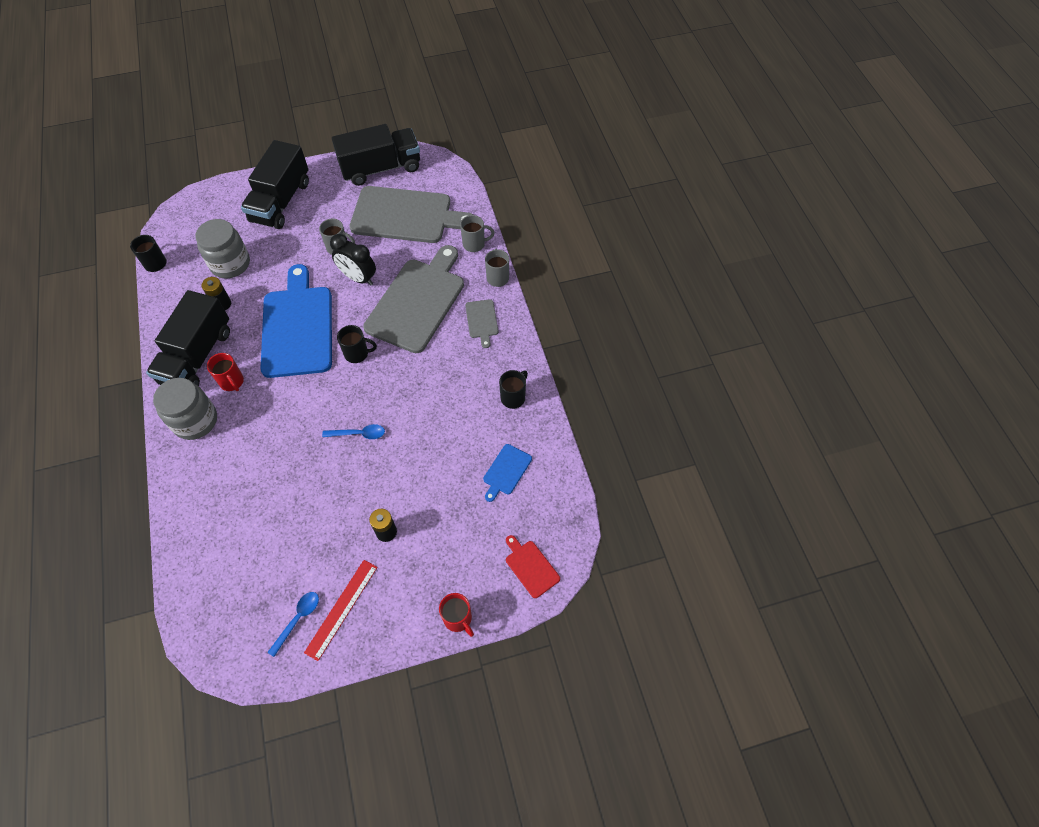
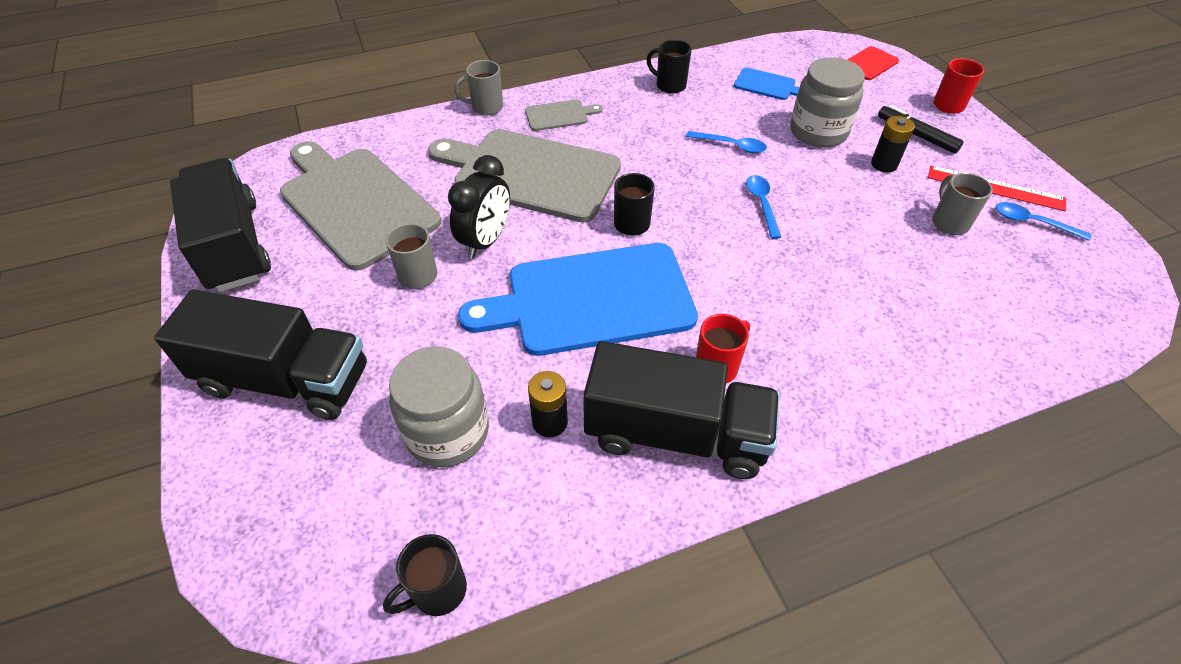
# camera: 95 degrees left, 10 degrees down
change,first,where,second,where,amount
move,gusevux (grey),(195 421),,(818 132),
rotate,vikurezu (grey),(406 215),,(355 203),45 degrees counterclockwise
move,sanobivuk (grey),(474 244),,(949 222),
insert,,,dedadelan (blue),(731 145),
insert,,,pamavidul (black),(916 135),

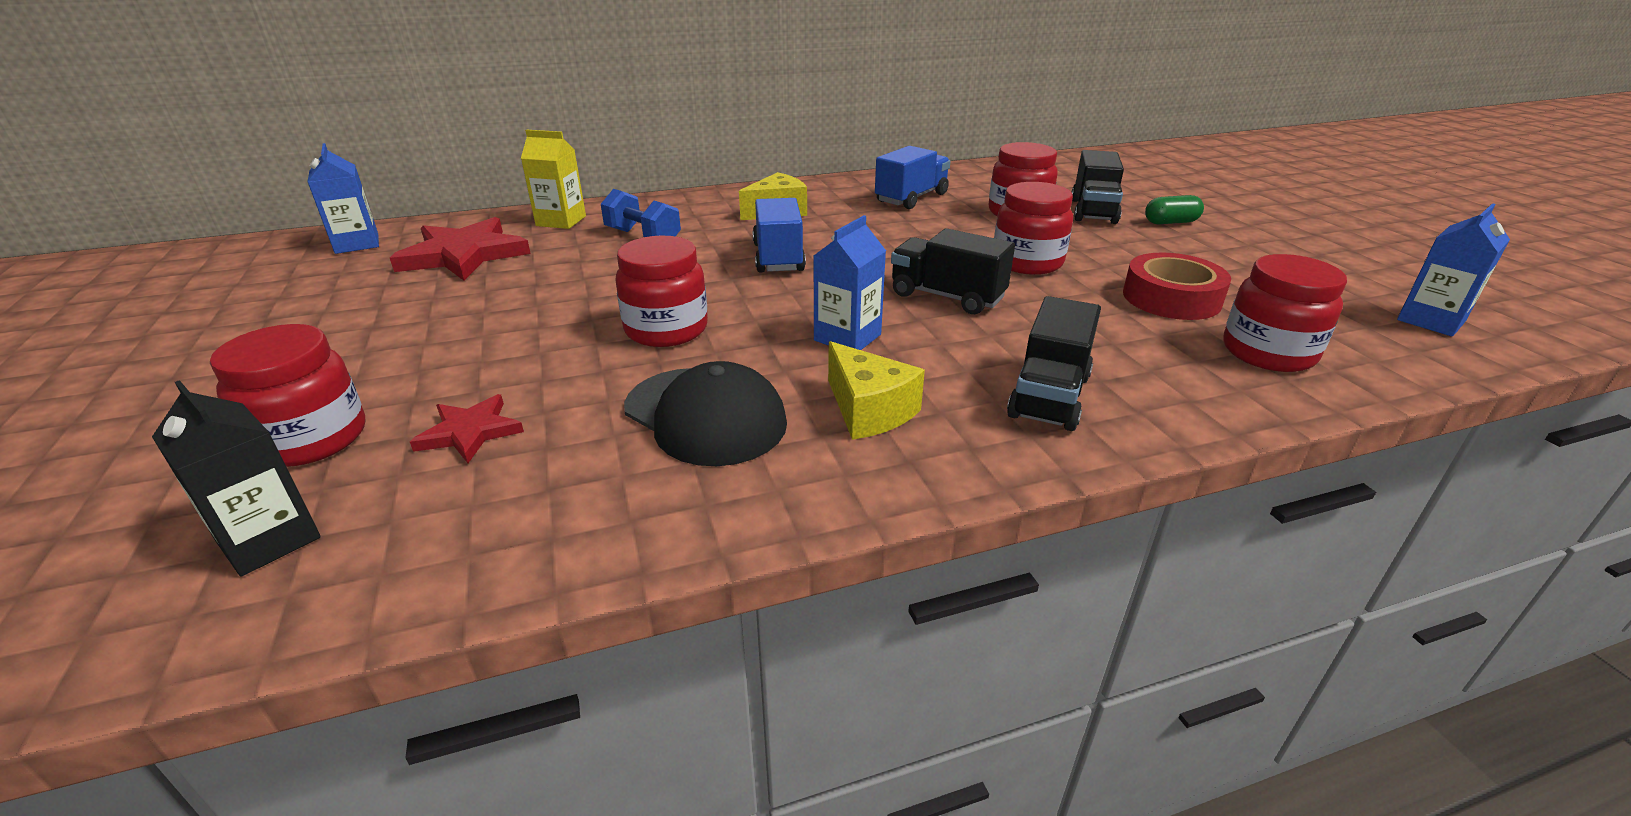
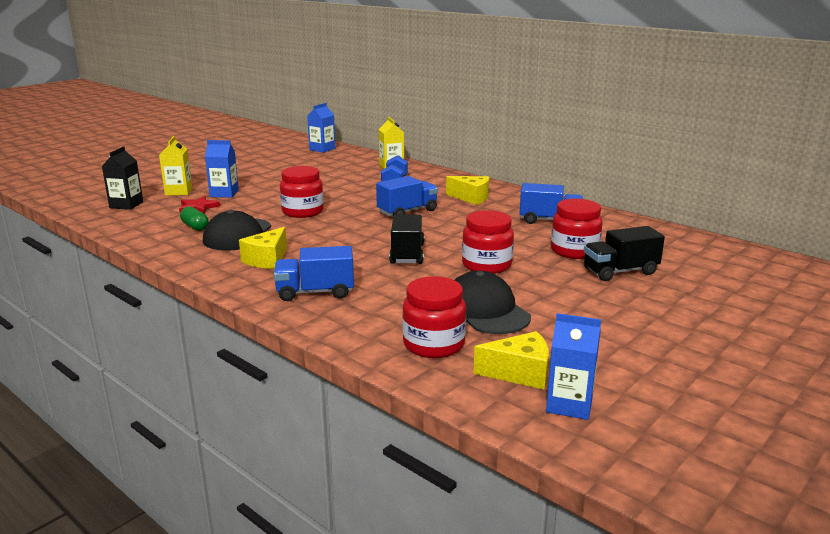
# camera: 60 degrees right, 10 degrees down
change,first,where,second,where,amount
replace,gusevux (red),(311 439),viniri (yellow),(178 191),
delete,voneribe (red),(464 255),,,
move,viniri (blue),(847 337),,(224 193),
recolor,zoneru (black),(1049 396),zoneru (blue),(315 292),
replace,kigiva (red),(1171 298),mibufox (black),(485 310),
move,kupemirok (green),(1170 222),,(195 227),
insert,,,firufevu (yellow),(519 373),

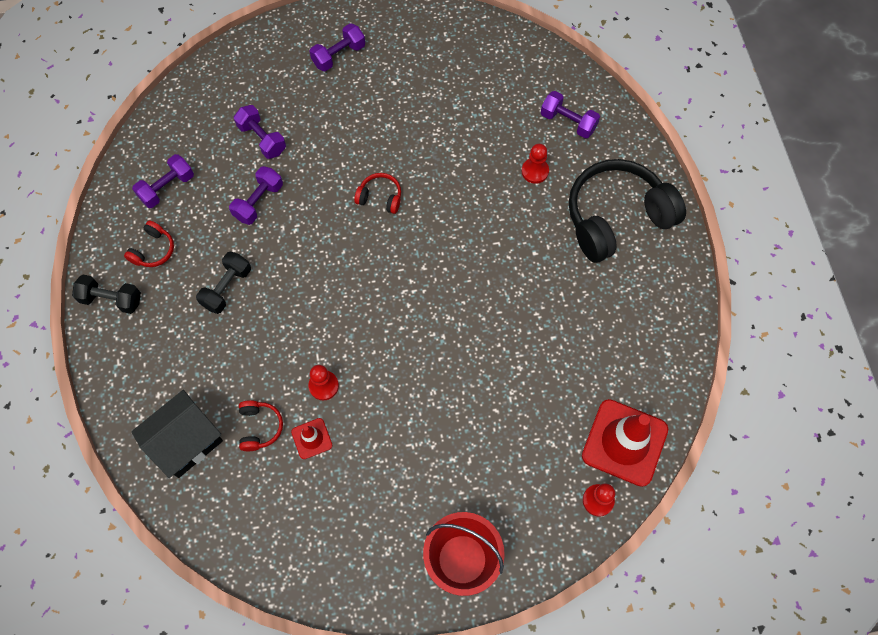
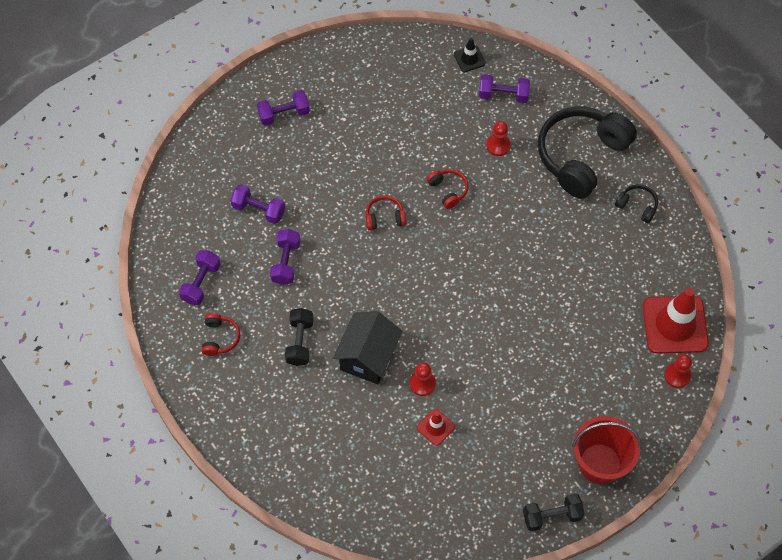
# camera: 25 degrees left, 5 degrees down
change,first,where,second,where,amount
move,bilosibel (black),(111 299),,(552 516),
move,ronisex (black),(186 442),,(368 357),
move,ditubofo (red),(260 427),,(448 190),
rotate,bilosibel (purple),(338 55),,(284 114),45 degrees clockwise
insert,,,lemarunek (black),(469 59),
insert,,,ditubofo (black),(637 206),

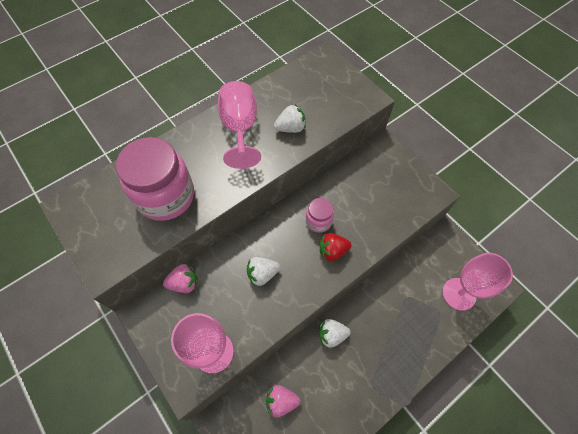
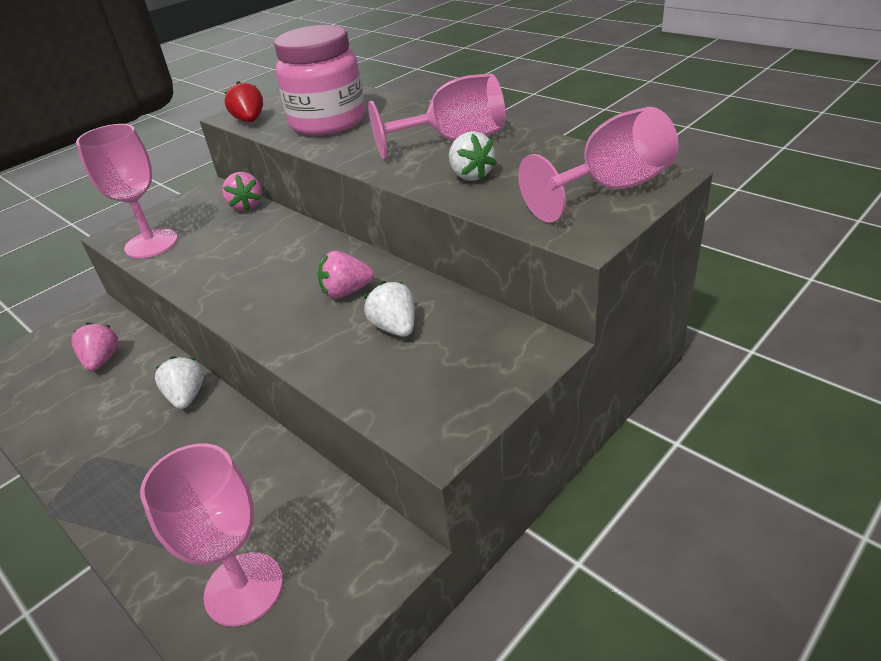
# camera: 85 degrees right, 25 degrees down
change,first,where,second,where,amount
move,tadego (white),(262 274),,(395 327),
replace,gusevux (pink),(318 221),tadego (pink),(346 292),
move,tadego (red),(332 251),,(250 121),
insert,,,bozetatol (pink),(610 189),

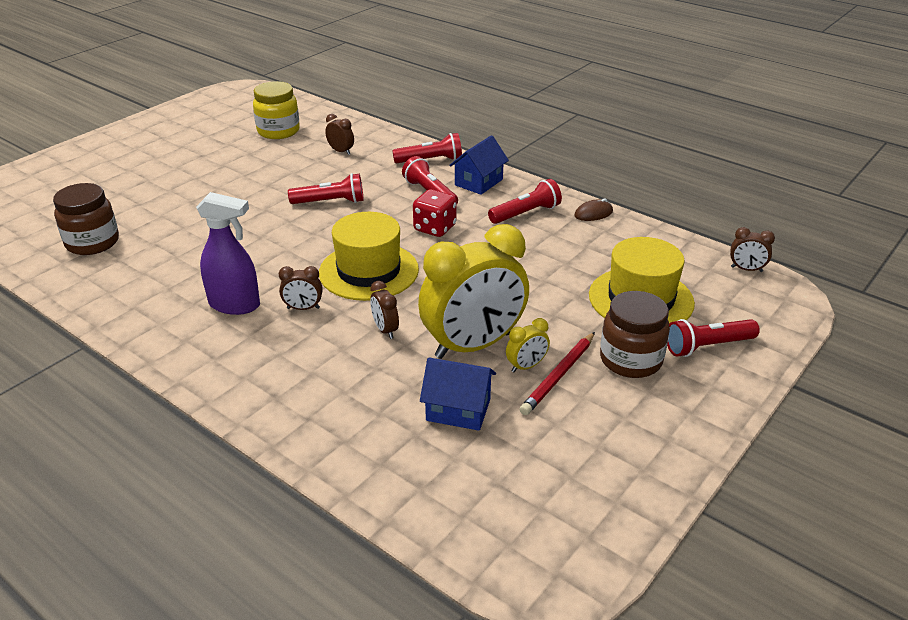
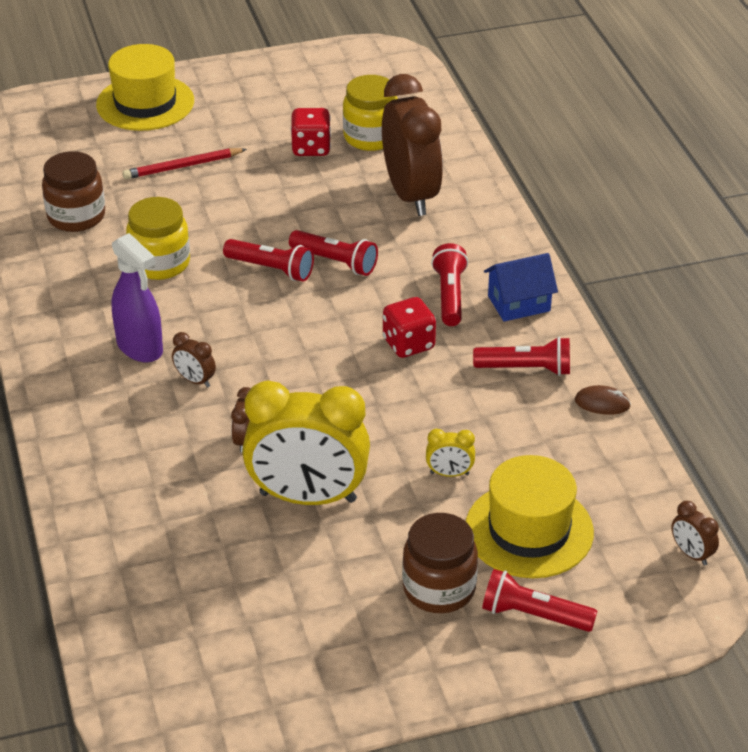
# camera: 35 degrees right, 5 degrees up
change,first,where,second,where,amount
move,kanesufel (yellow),(368 271),,(145 103),
resize,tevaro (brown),(341 151),,(411 195),x2.47
move,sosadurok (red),(430 160),,(271 269),
delete,ronisex (blue),(458 410),,,
move,tevaro (yellow),(526 366),,(449 473),
move,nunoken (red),(558 376),,(182 166),
insert,,,gusevux (yellow),(160 263),
insert,,,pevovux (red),(311 148),

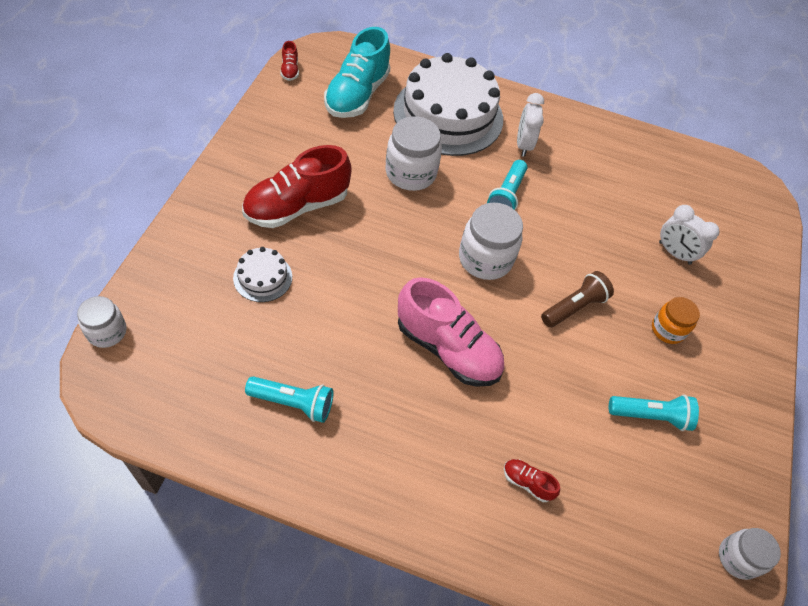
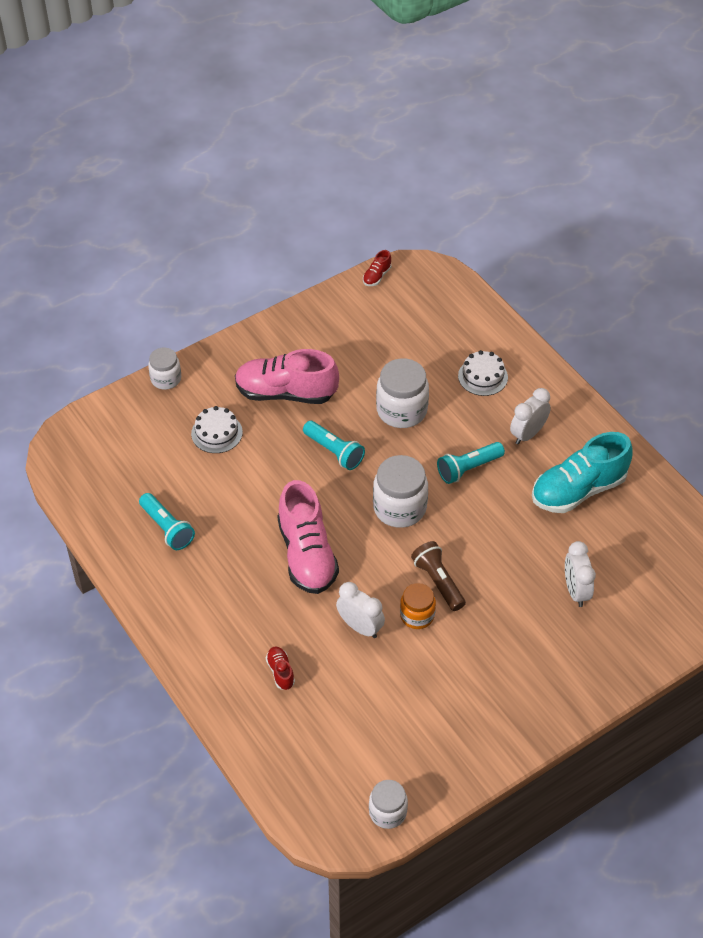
# camera: 45 degrees right, 5 degrees down
change,first,where,second,where,amount
move,gusevux (white),(107 332),,(166 379),
recolor,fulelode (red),(297 206),fulelode (pink),(286 393),
move,fulelode (turquoise),(357 95),,(578 490),
resize,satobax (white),(448 115),,(483 376),x0.43
rotate,sosadurok (brown),(574 307),,(438 582),120 degrees counterclockwise
move,sosadurok (turquoise),(650 416),,(334 452),
move,gusevux (orange),(667 329),,(417 615),
insert,,,tevaro (white),(360 627),

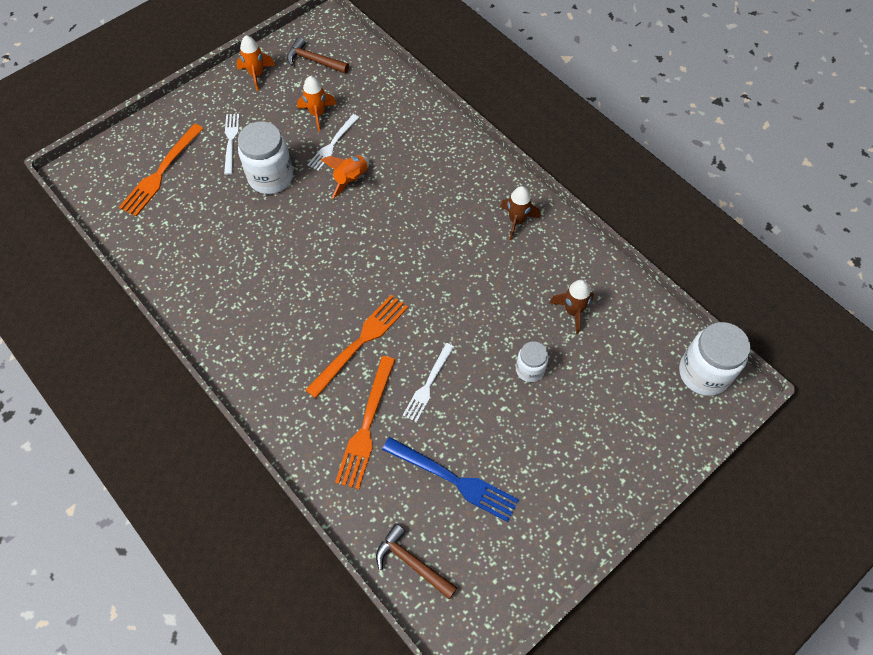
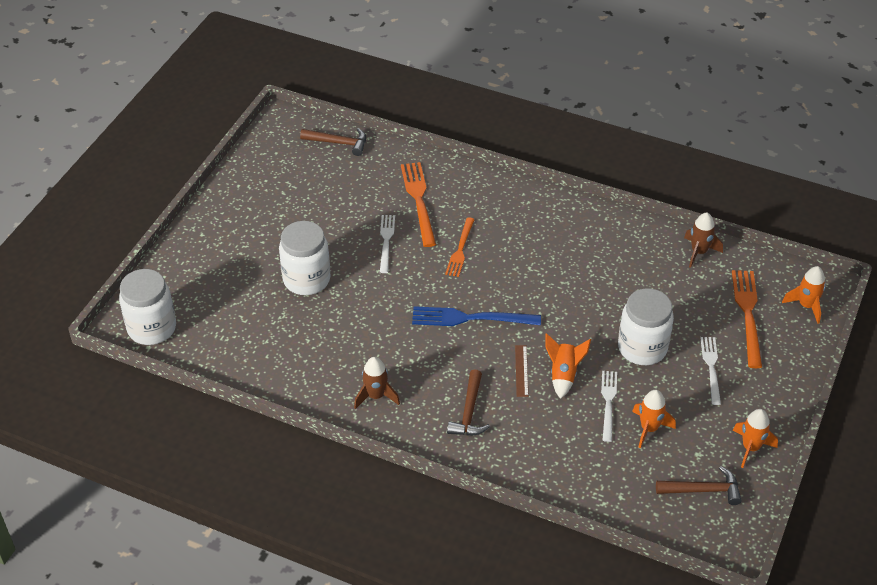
# camera: 155 degrees right, 15 degrees down
change,first,where,second,where,amount
rotate,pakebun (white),(231 141),,(711 367),150 degrees counterclockwise
resize,pakebun (orange),(360 342),,(460 249),x0.65
move,pakebun (blue),(454 480),,(470 318),
resize,gusevux (white),(530 369),,(306 279),x1.76
move,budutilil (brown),(572 311),,(699 252),
insert,,,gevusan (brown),(469 412),
insert,,,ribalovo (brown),(521 370),
insert,,,budutilil (orange),(806 306),

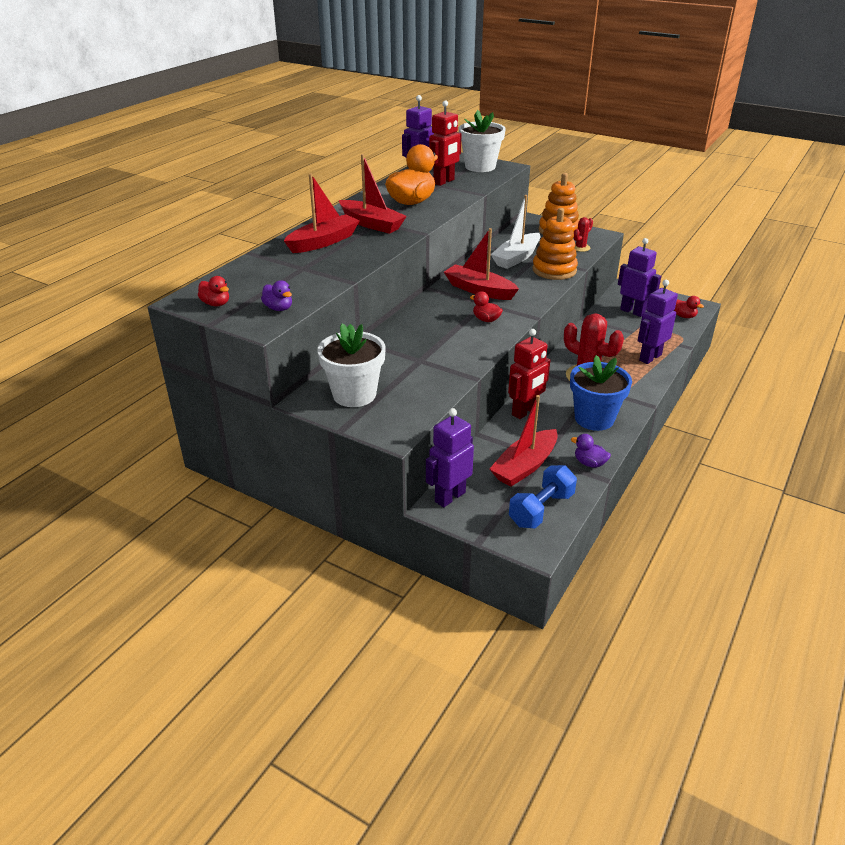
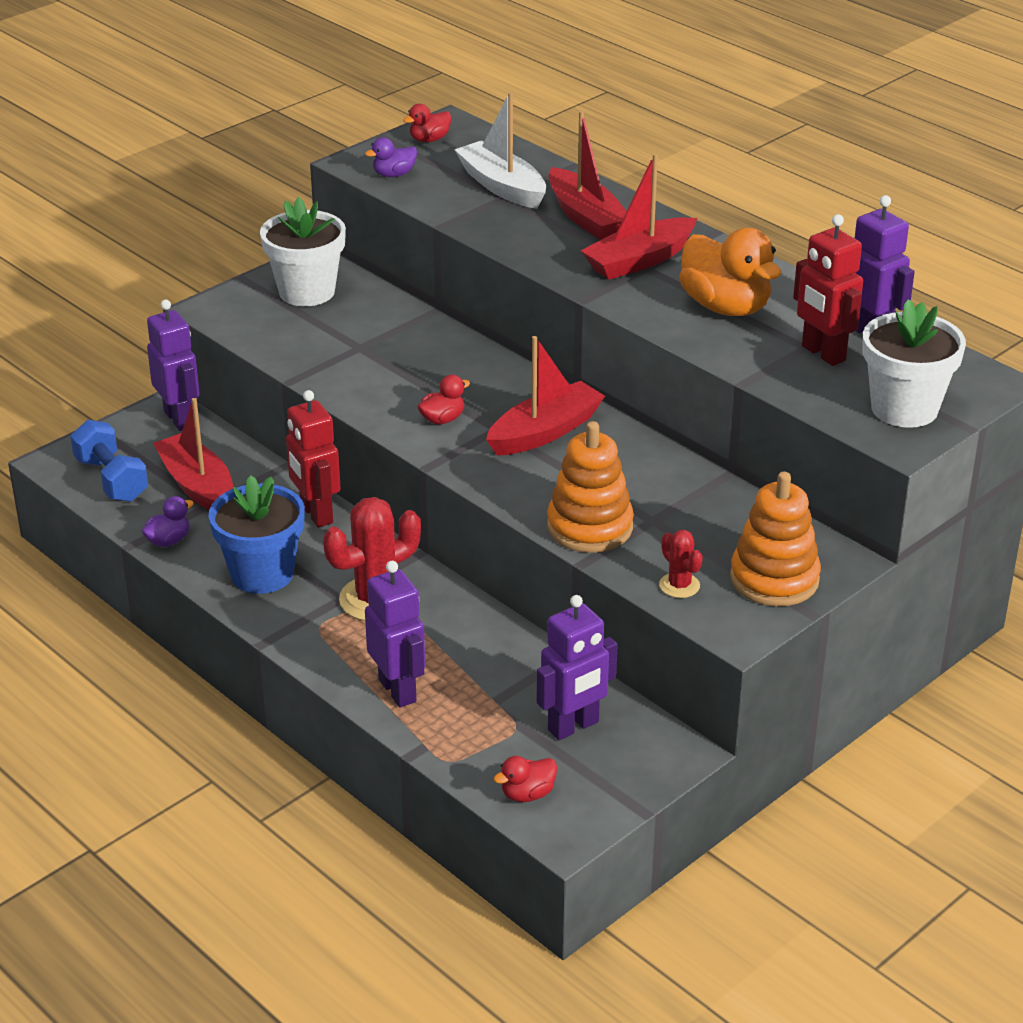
# camera: 105 degrees right, 0 degrees up
change,first,where,second,where,amount
move,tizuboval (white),(516 258),,(502 186),

